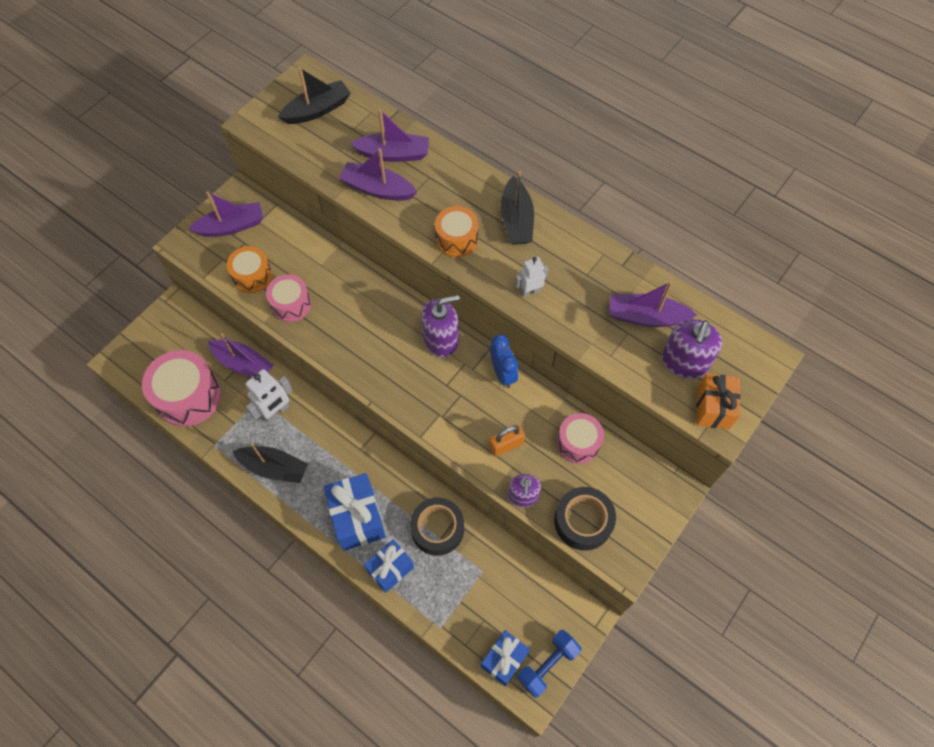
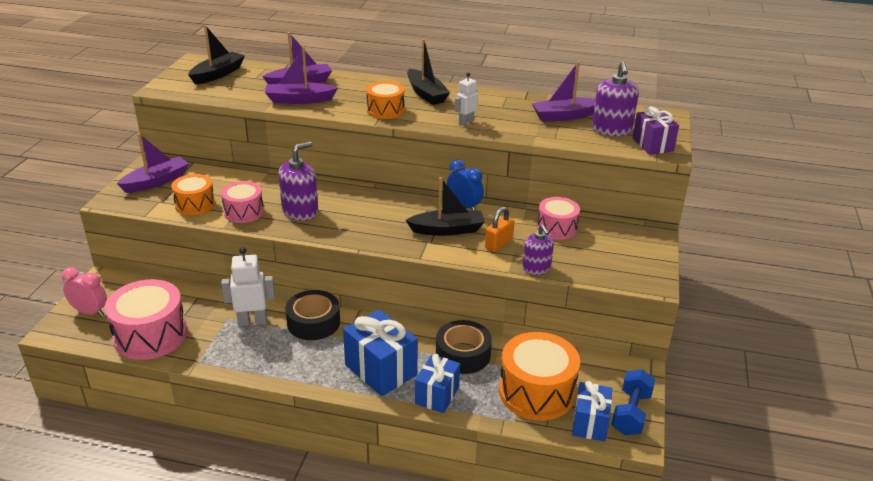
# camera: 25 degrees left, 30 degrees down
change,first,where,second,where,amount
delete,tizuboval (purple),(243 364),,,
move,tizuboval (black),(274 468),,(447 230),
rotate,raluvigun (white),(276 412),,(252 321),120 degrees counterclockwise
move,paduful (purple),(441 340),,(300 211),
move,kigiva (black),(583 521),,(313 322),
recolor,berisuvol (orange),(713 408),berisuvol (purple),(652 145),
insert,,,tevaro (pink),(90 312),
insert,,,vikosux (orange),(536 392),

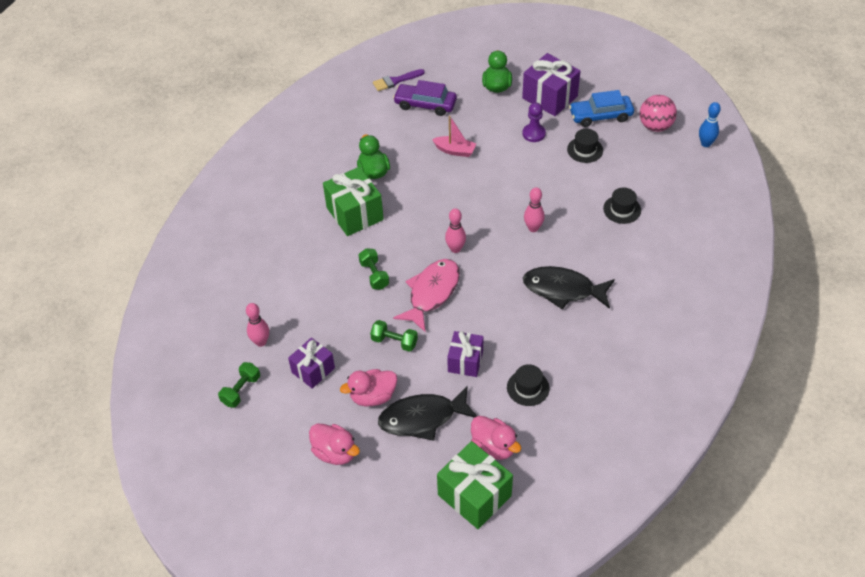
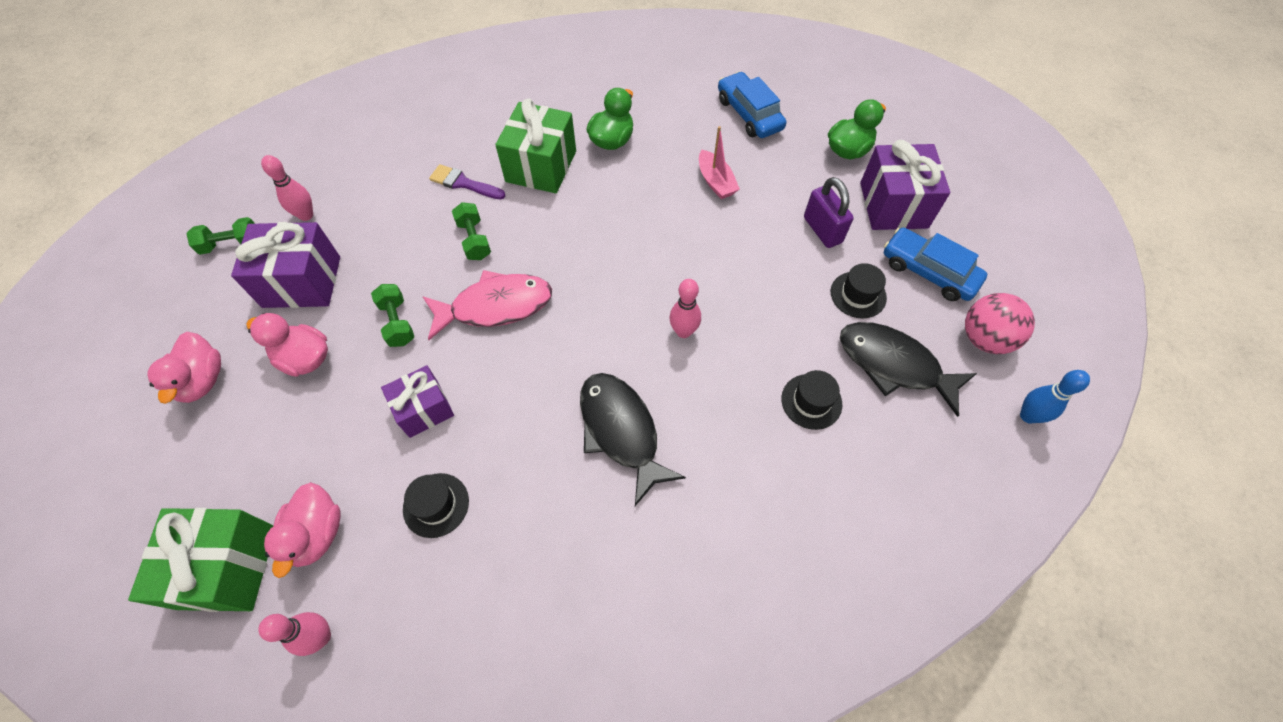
# camera: 45 degrees right, 10 degrees up
change,first,where,second,where,amount
resize,berisuvol (purple),(313 370),,(302 282),x1.55
rotate,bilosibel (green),(374 275),,(474 240),45 degrees counterclockwise
move,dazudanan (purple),(395 81),,(463 183),
move,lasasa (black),(422 418),,(894 365),
recolor,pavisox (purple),(425 104),pavisox (blue),(749 114),
move,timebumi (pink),(455 249),,(321 636),
replace,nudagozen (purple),(533 134),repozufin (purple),(822 230),

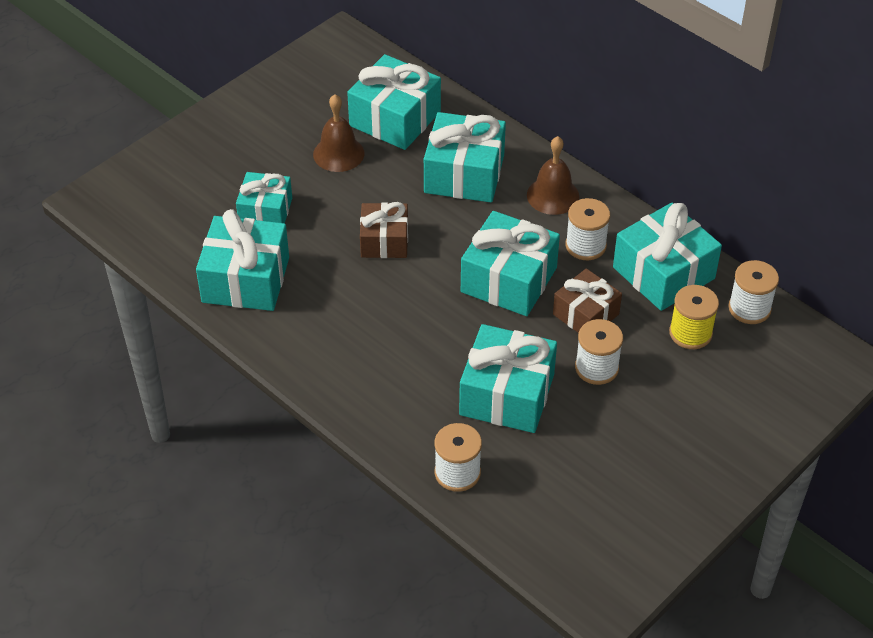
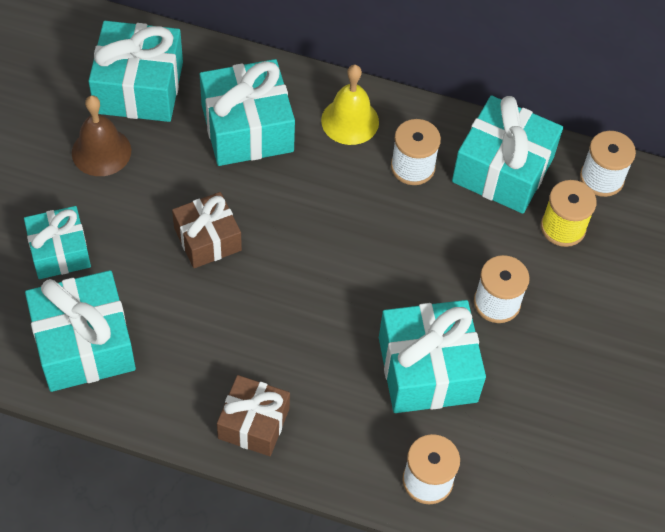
# camera: 30 degrees left, 10 degrees up
change,first,where,second,where,amount
delete,berisuvol (turquoise),(509 280),,,
recolor,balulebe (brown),(553 195),balulebe (yellow),(350 121),
move,berisuvol (brown),(586 314),,(254 423),

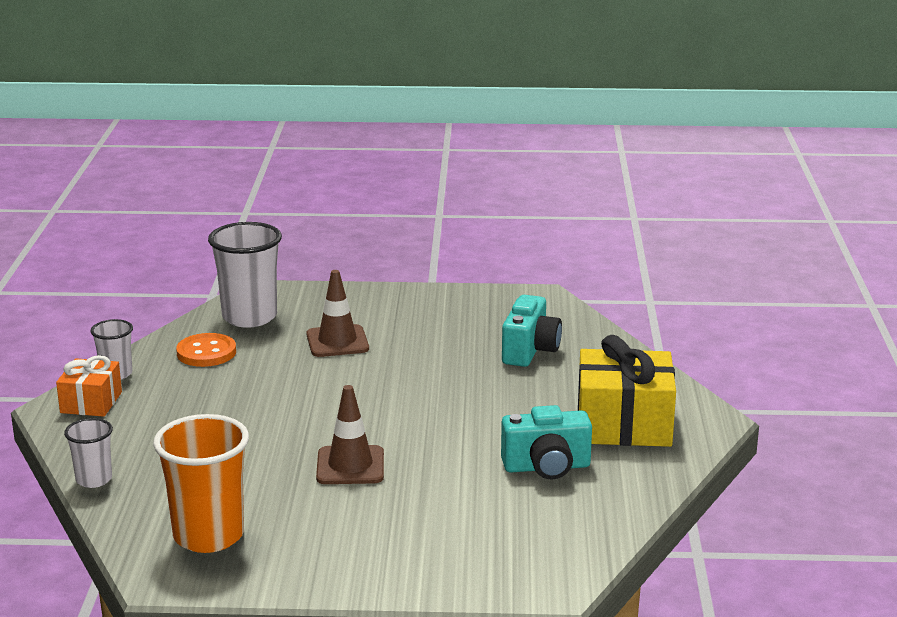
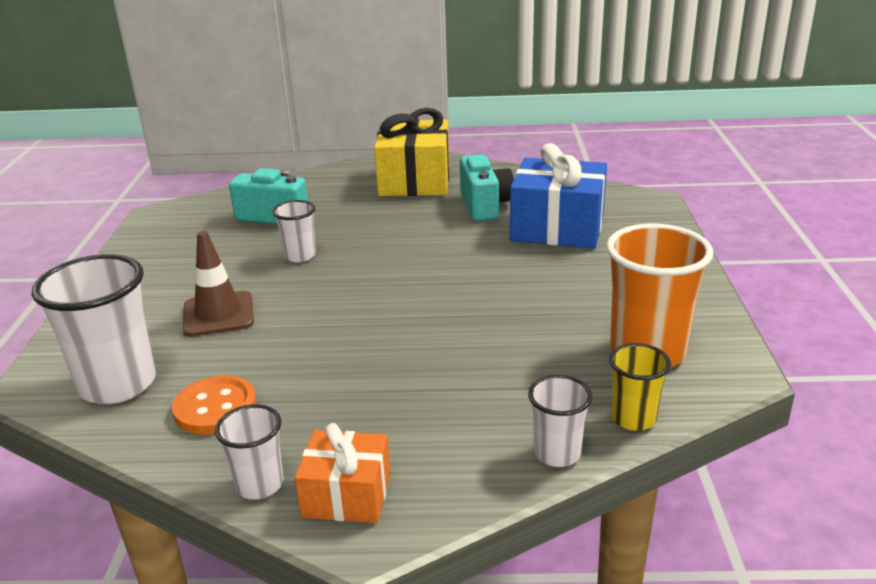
# camera: 90 degrees left, 5 degrees up
change,first,where,second,where,amount
delete,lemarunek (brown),(350 466),,,
insert,,,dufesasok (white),(300 256),
insert,,,berisuvol (blue),(557 228),
insert,,,dufesasok (yellow),(633 418),

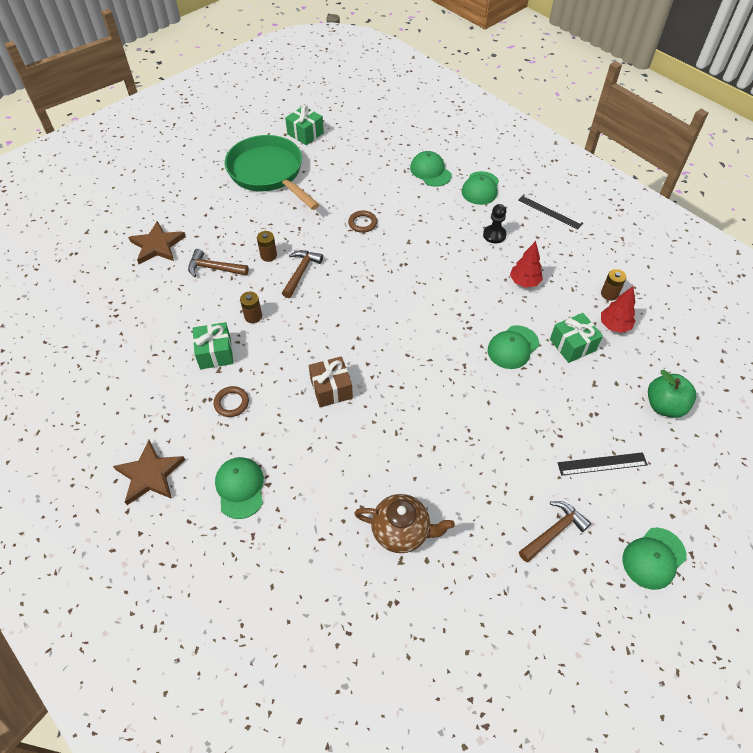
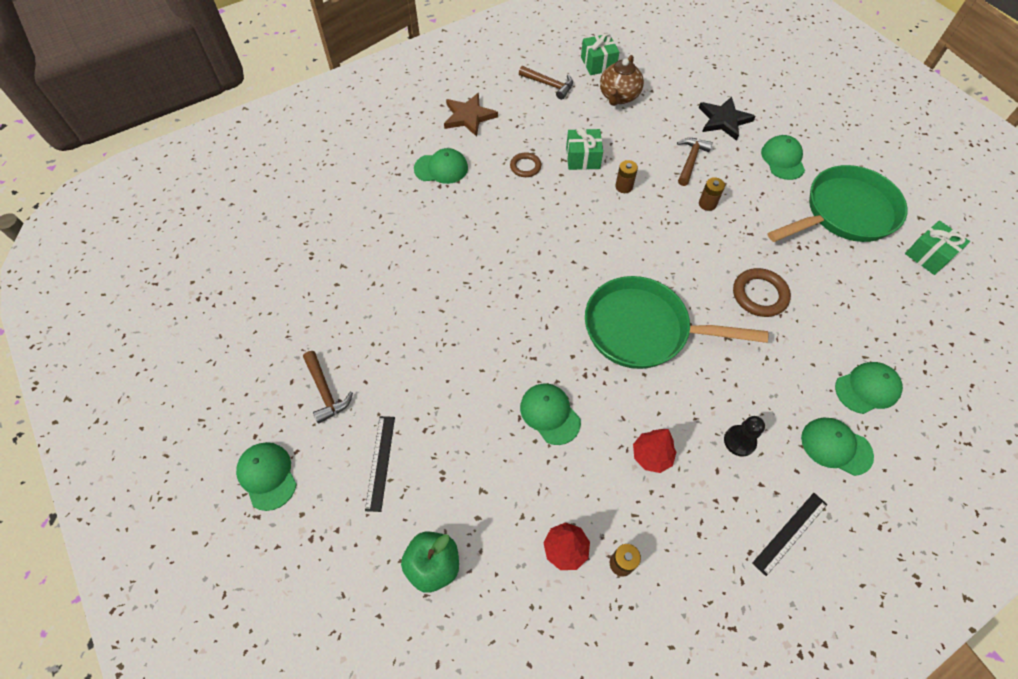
# camera: 100 degrees right, 5 degrees up
change,first,where,second,where,amount
recolor,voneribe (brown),(157 245),voneribe (black),(724 120),
move,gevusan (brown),(301 272),,(549 85),
delete,berisuvol (brown),(331 389),,,
resize,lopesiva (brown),(362 223),,(759 295),x1.57
move,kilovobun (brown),(402 531),,(618 97),
move,berisuvol (green),(572 345),,(598 63),
insert,,,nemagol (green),(643 329),
insert,,,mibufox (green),(783 159),

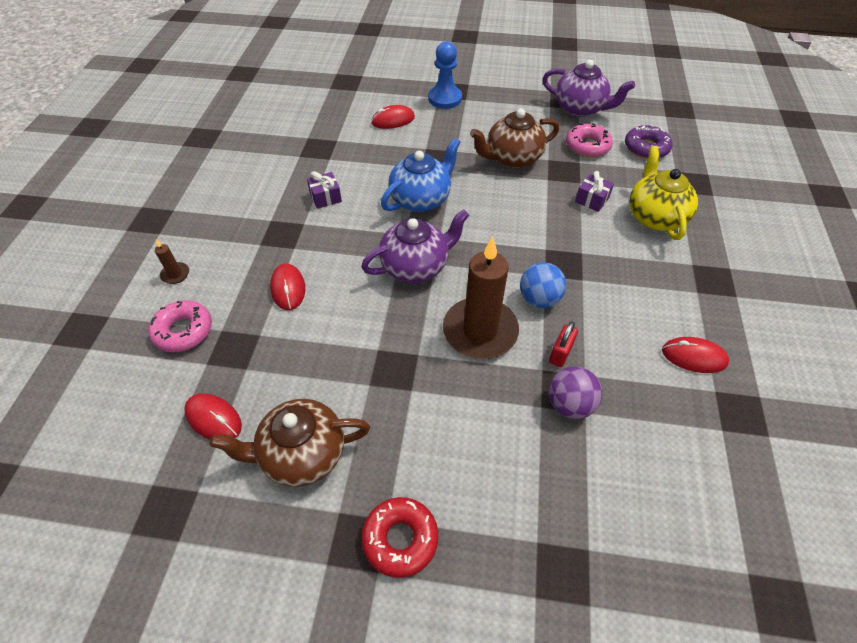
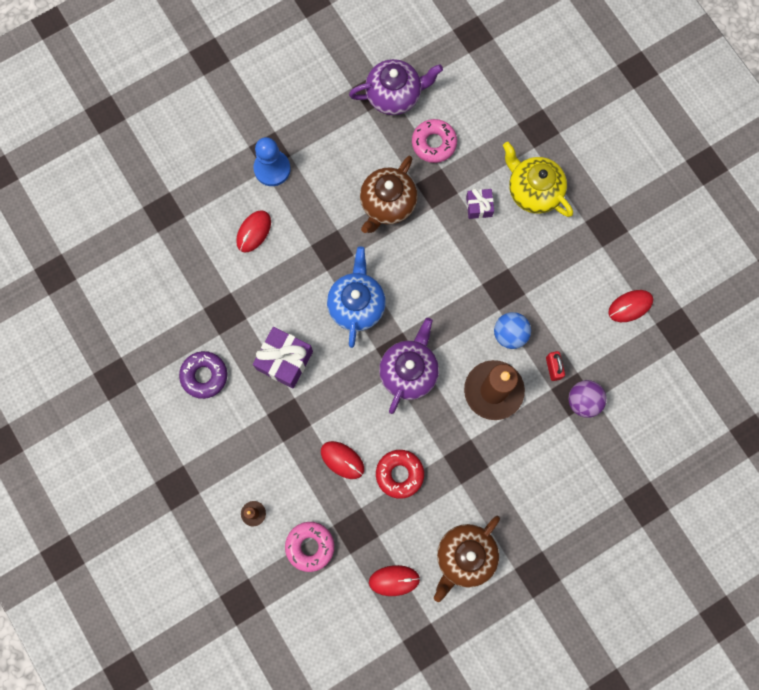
# camera: 40 degrees left, 25 degrees up
change,first,where,second,where,amount
resize,berisuvol (purple),(325 197),,(284 360),x1.73
move,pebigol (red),(400 539),,(399 474),
move,pebigol (purple),(646 148),,(204 376),

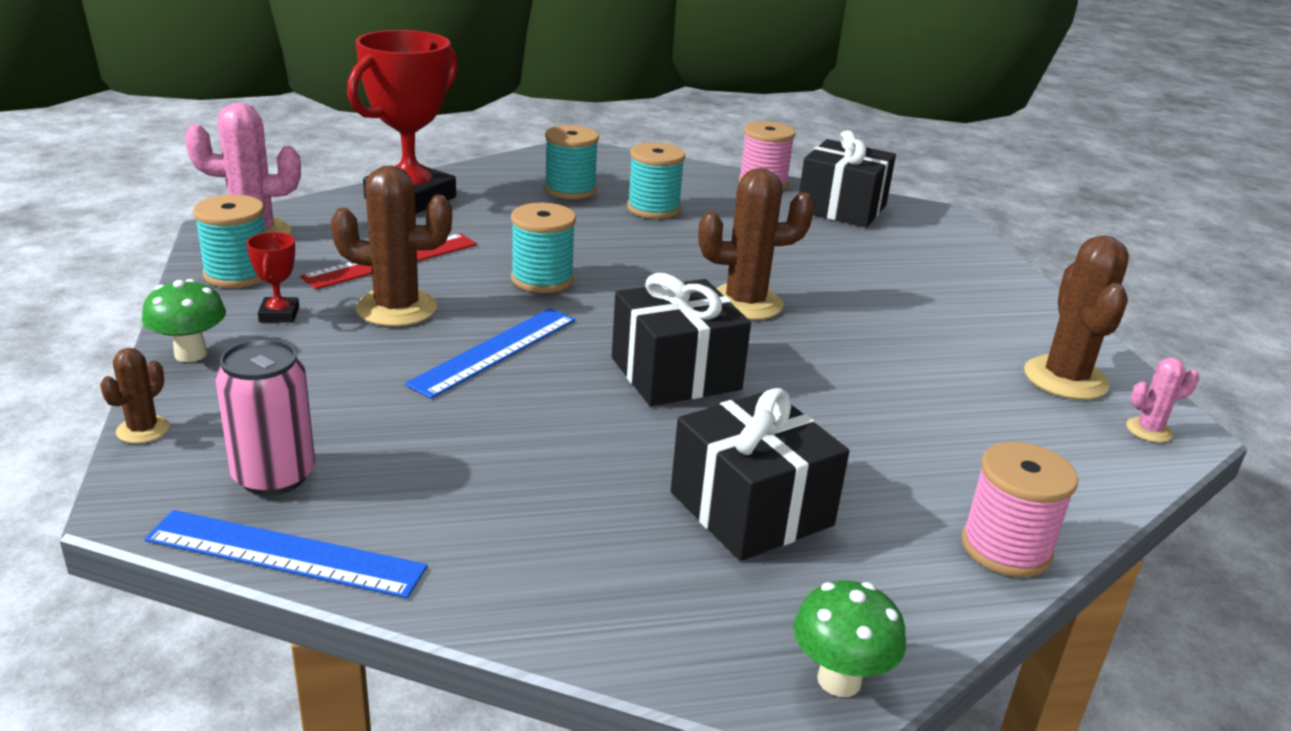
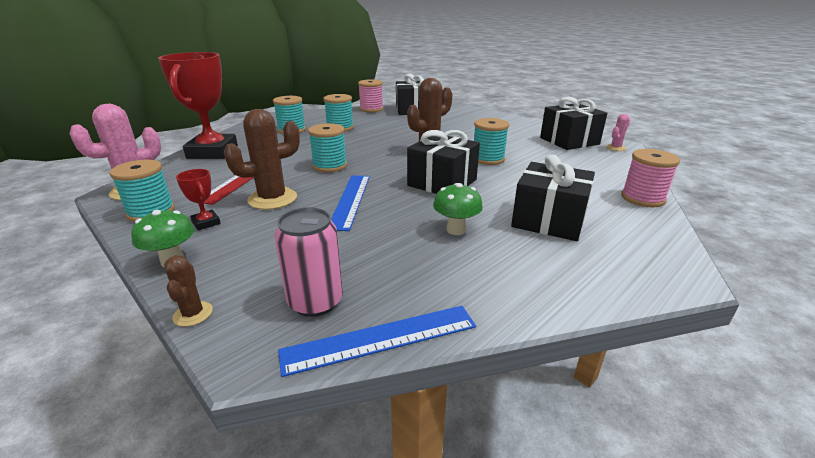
# camera: 30 degrees left, 0 degrees up
change,first,where,second,where,amount
move,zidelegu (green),(839 680),,(456 230),
replace,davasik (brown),(1065 379),berisuvol (black),(569 141),
insert,,,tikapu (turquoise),(488 159),

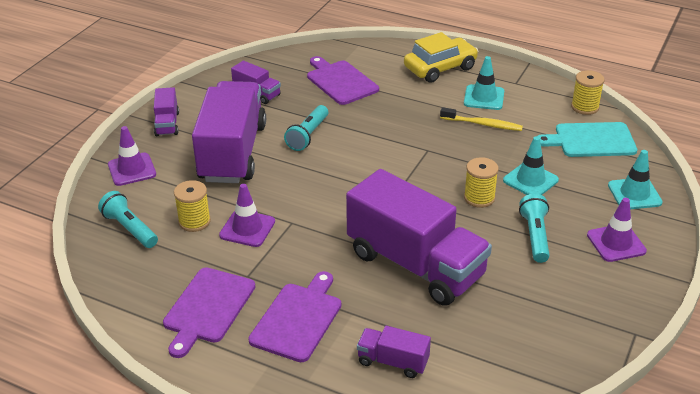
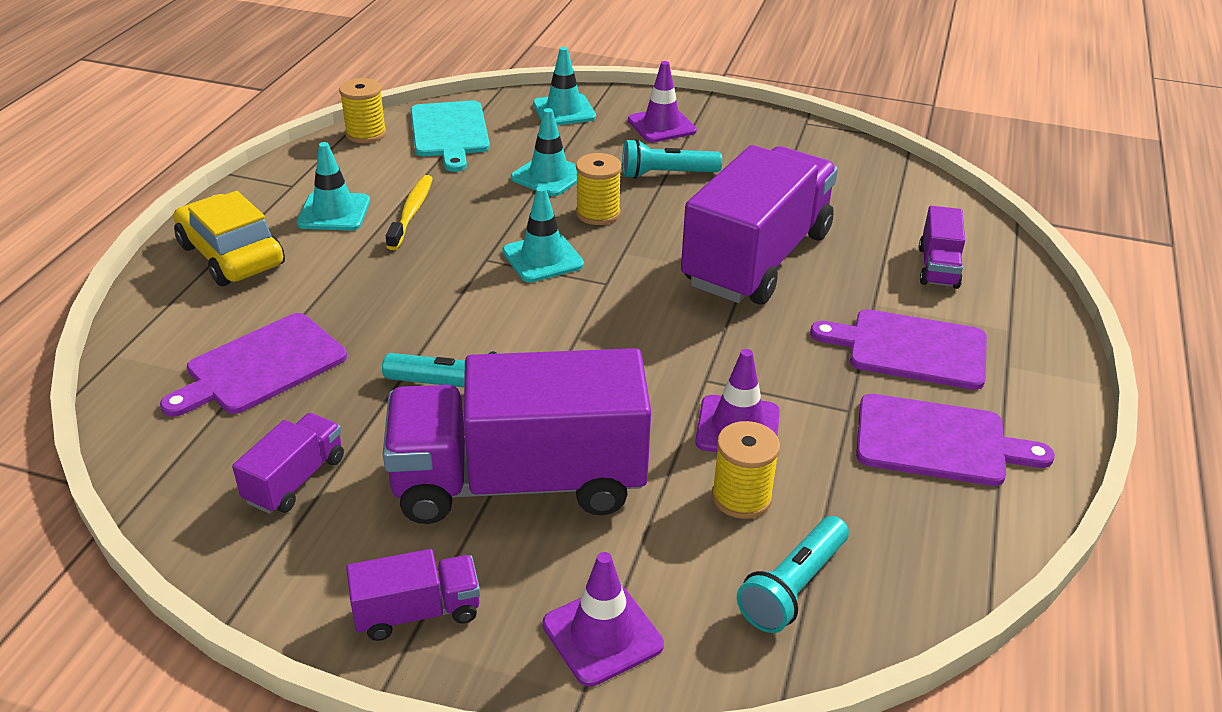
# camera: 100 degrees left, 0 degrees up
change,first,where,second,where,amount
insert,,,lemarunek (turquoise),(542 258),

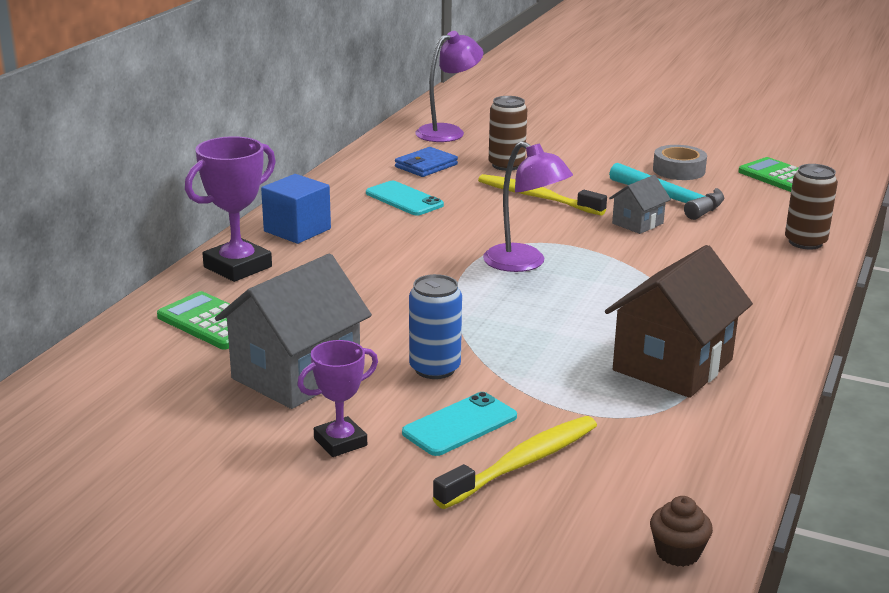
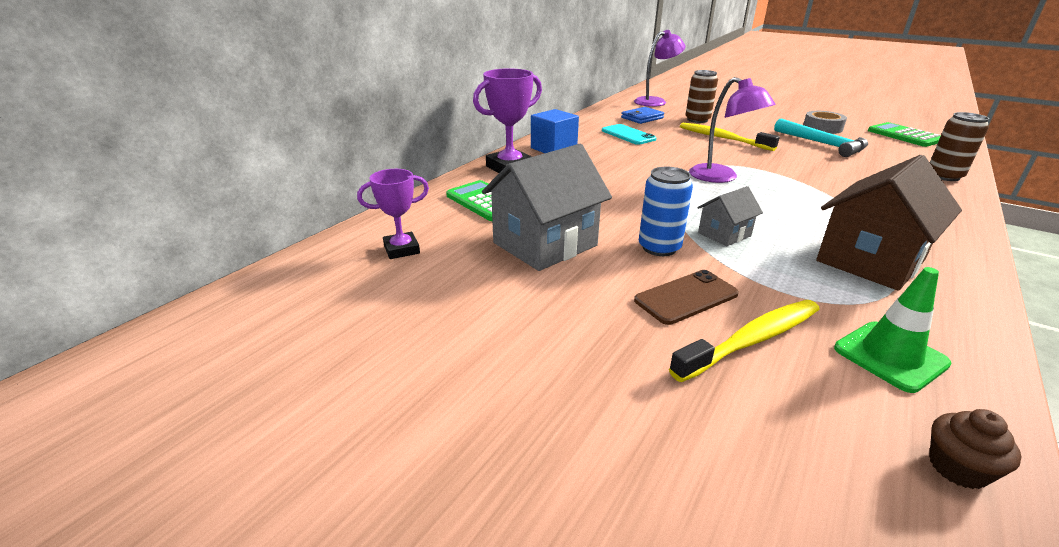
# camera: 10 degrees right, 5 degrees up
change,first,where,second,where,amount
move,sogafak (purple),(340 442),,(401 249),
recolor,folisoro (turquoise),(460 425),folisoro (brown),(686 297),
move,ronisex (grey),(637 223),,(724 234),
insert,,,lemarunek (green),(890 356),

